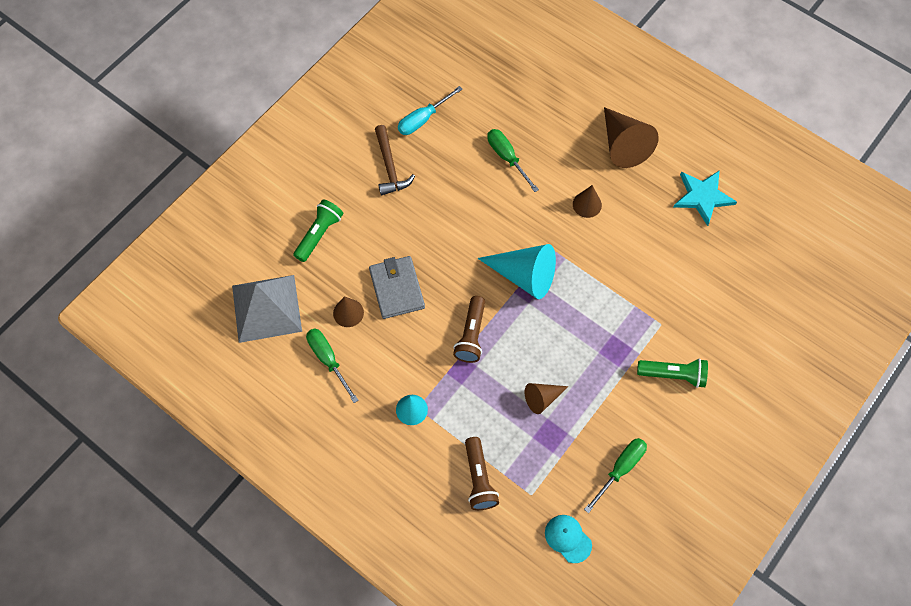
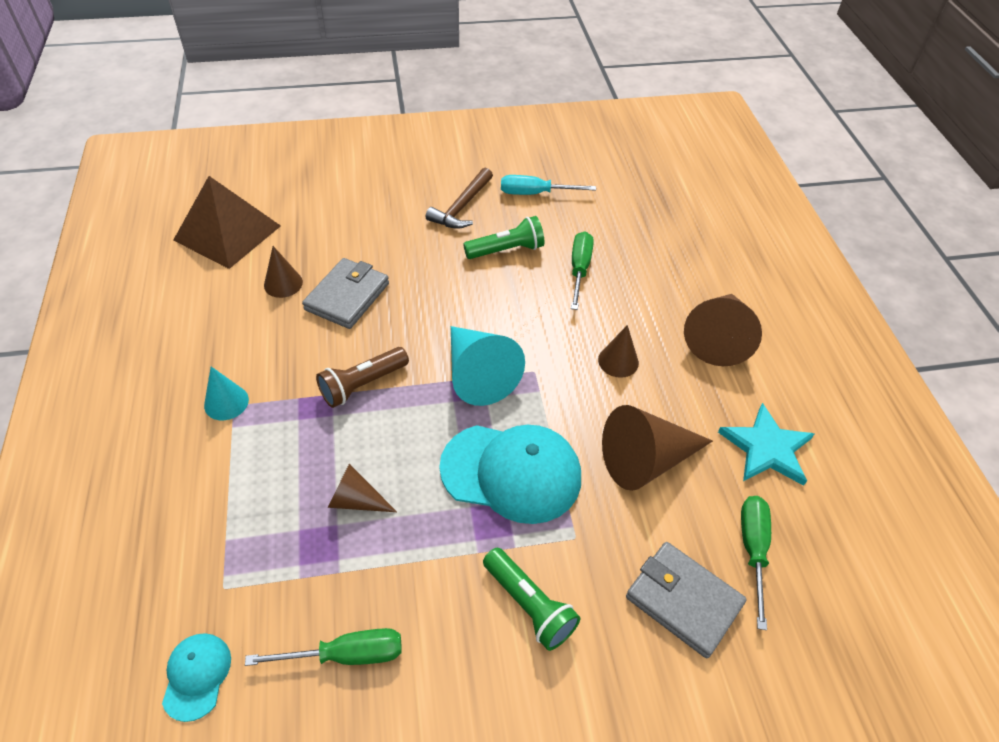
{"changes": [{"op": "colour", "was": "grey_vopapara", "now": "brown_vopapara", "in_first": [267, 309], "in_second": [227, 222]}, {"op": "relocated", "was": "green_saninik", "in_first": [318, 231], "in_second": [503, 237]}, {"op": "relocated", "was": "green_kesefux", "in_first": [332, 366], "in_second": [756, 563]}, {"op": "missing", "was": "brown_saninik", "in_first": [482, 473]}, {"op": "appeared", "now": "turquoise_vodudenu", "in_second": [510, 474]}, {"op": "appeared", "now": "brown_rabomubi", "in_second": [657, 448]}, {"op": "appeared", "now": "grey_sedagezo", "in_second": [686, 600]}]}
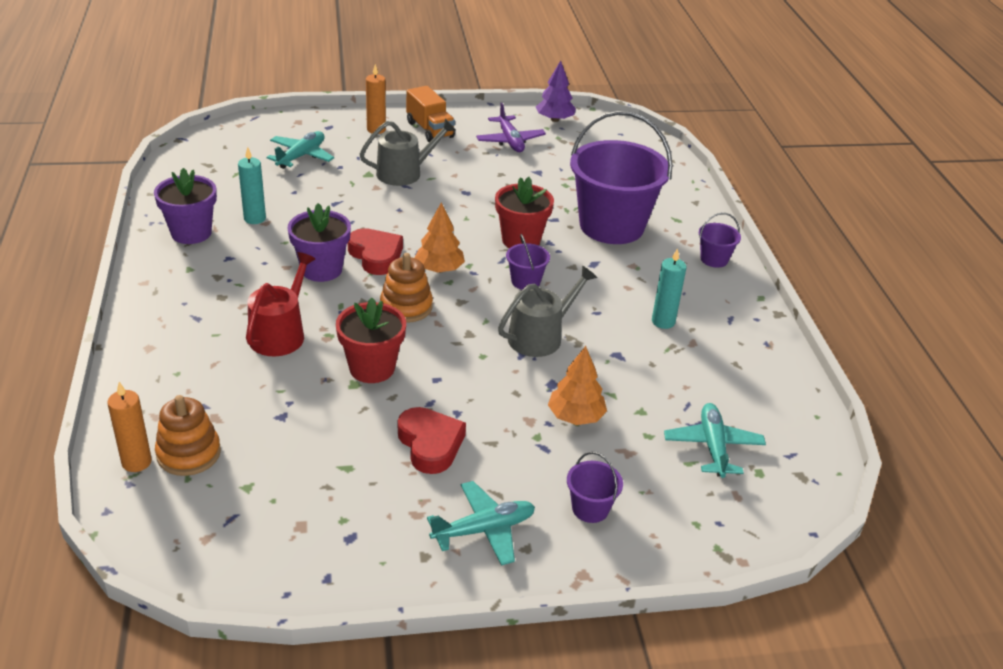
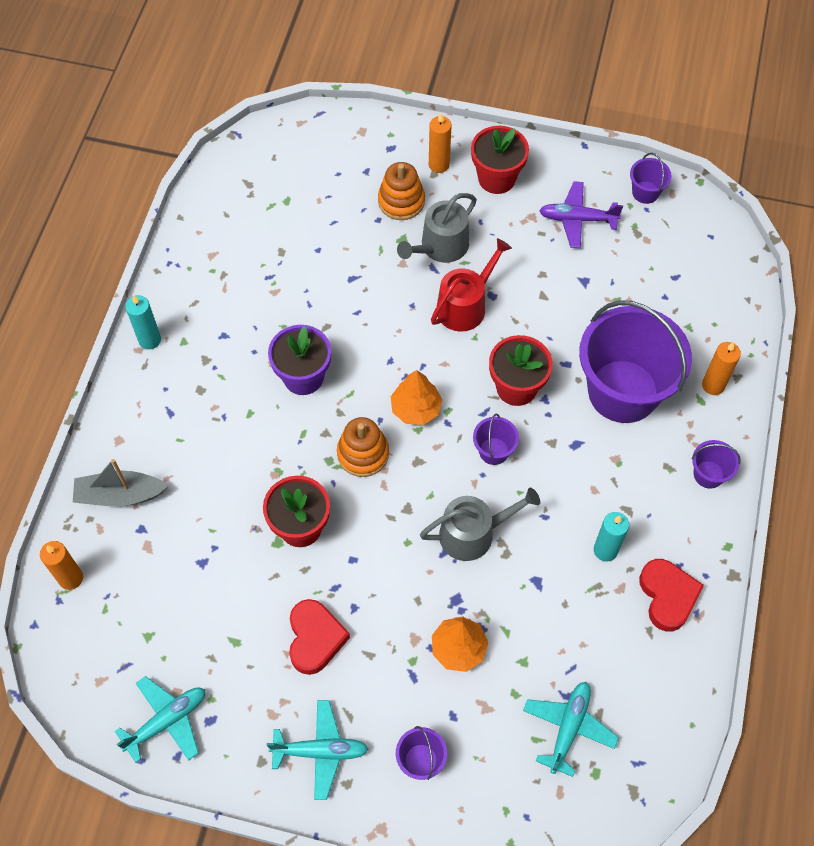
{"changes": [{"op": "missing", "was": "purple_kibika", "in_first": [185, 206]}, {"op": "relocated", "was": "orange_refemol", "in_first": [188, 435], "in_second": [401, 191]}, {"op": "relocated", "was": "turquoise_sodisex", "in_first": [252, 185], "in_second": [143, 322]}, {"op": "relocated", "was": "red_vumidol", "in_first": [280, 304], "in_second": [471, 284]}, {"op": "relocated", "was": "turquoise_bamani", "in_first": [300, 150], "in_second": [160, 719]}, {"op": "relocated", "was": "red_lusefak", "in_first": [375, 251], "in_second": [671, 595]}, {"op": "spun", "was": "grey_vumidol", "in_first": [408, 152], "in_second": [437, 228], "clockwise": 135}, {"op": "exchanged", "was": "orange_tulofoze", "now": "red_kibika", "in_first": [430, 114], "in_second": [500, 160]}, {"op": "spun", "was": "purple_bamani", "in_first": [511, 127], "in_second": [581, 214], "clockwise": 90}, {"op": "exchanged", "was": "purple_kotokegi", "now": "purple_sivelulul", "in_first": [556, 91], "in_second": [651, 178]}, {"op": "appeared", "now": "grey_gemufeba", "in_second": [120, 482]}, {"op": "appeared", "now": "orange_sodisex", "in_second": [721, 368]}]}
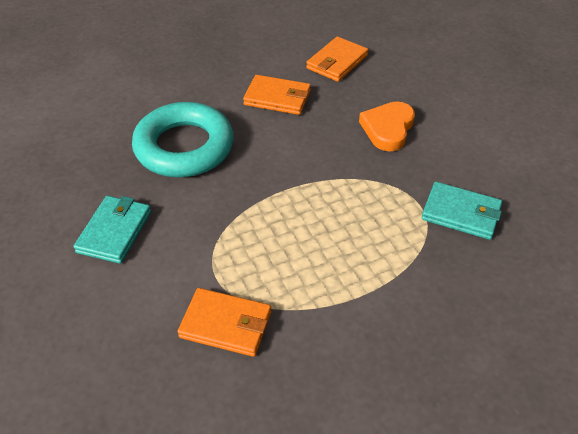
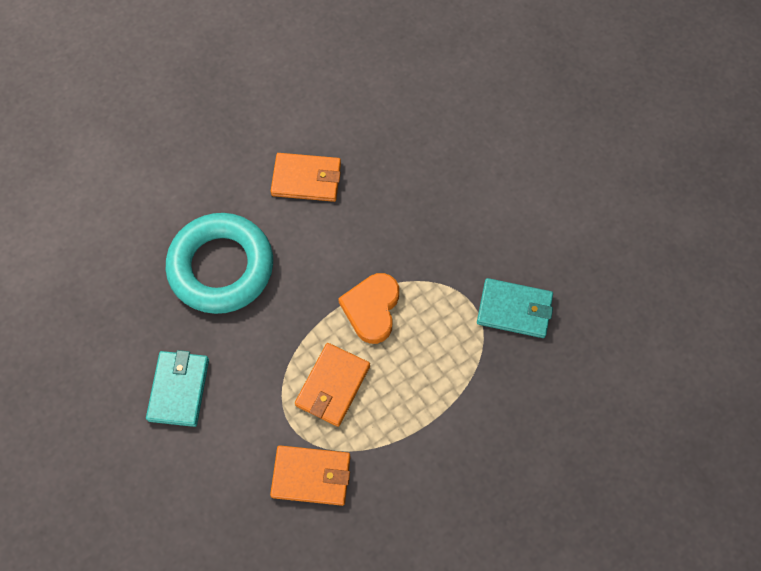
{"changes": [{"op": "relocated", "was": "orange_sedagezo", "in_first": [337, 59], "in_second": [332, 385]}, {"op": "relocated", "was": "orange_lusefak", "in_first": [387, 126], "in_second": [368, 308]}]}
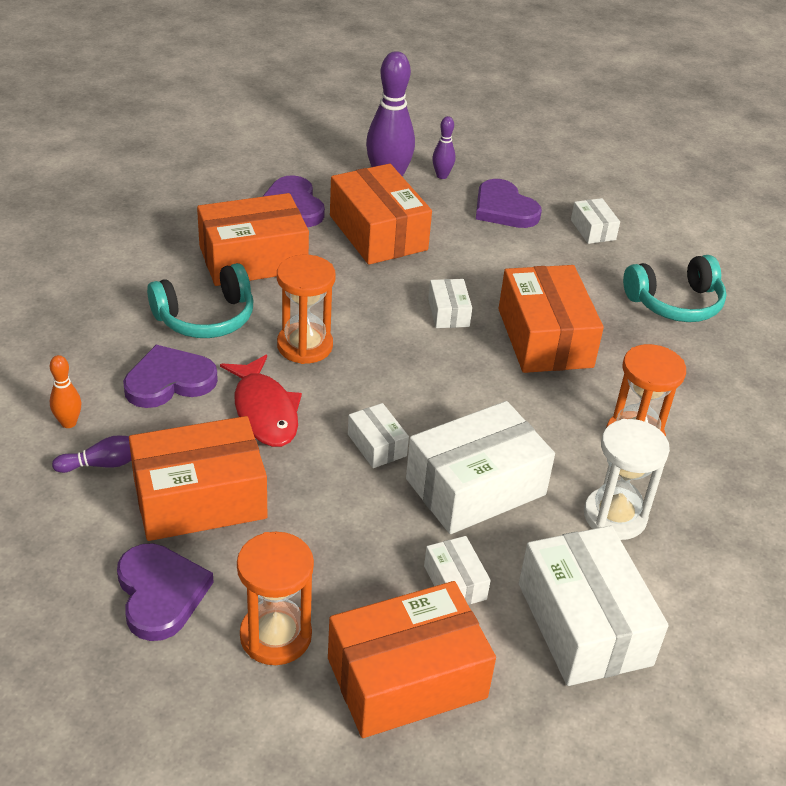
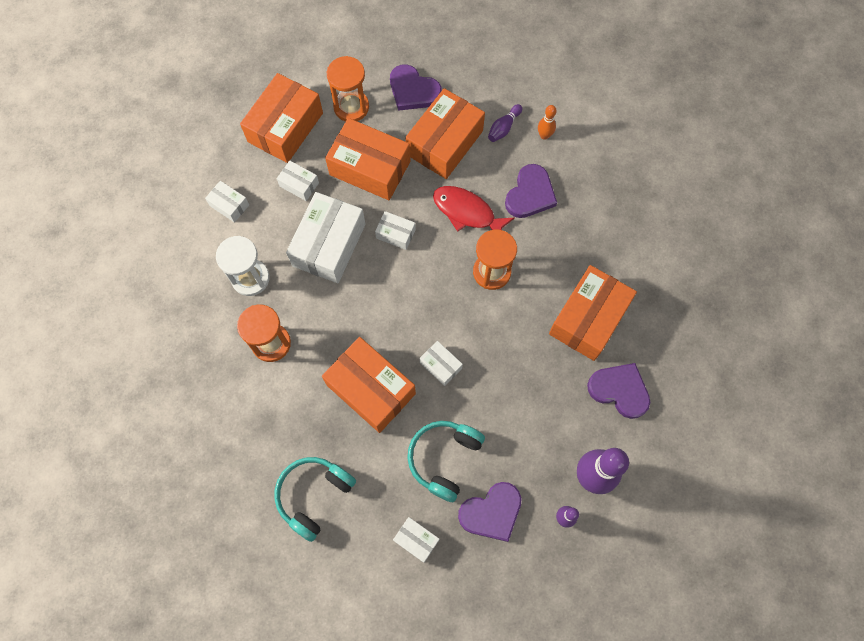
{"changes": [{"op": "relocated", "was": "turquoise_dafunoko", "in_first": [200, 300], "in_second": [446, 461]}, {"op": "relocated", "was": "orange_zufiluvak", "in_first": [381, 214], "in_second": [368, 159]}, {"op": "spun", "was": "purple_lusefak", "in_first": [509, 203], "in_second": [490, 512], "clockwise": 135}, {"op": "size", "was": "white_zufiluvak", "in_first": [594, 606], "in_second": [227, 202], "ratio": 0.48}]}
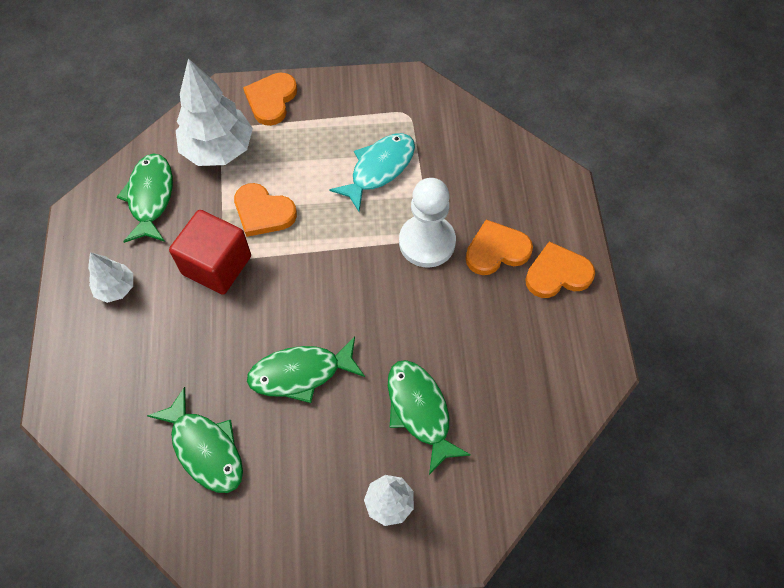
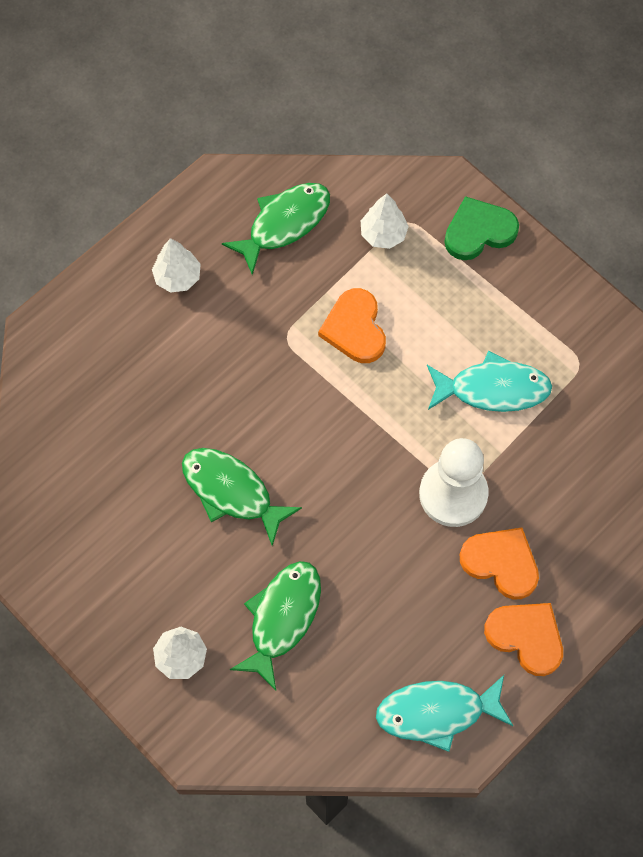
{"changes": [{"op": "missing", "was": "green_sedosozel", "in_first": [195, 440]}, {"op": "missing", "was": "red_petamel", "in_first": [210, 252]}, {"op": "size", "was": "white_kotokegi", "in_first": [214, 112], "in_second": [385, 221], "ratio": 0.53}, {"op": "colour", "was": "orange_lusefak", "now": "green_lusefak", "in_first": [270, 99], "in_second": [481, 228]}, {"op": "appeared", "now": "turquoise_sedosozel", "in_second": [444, 713]}]}
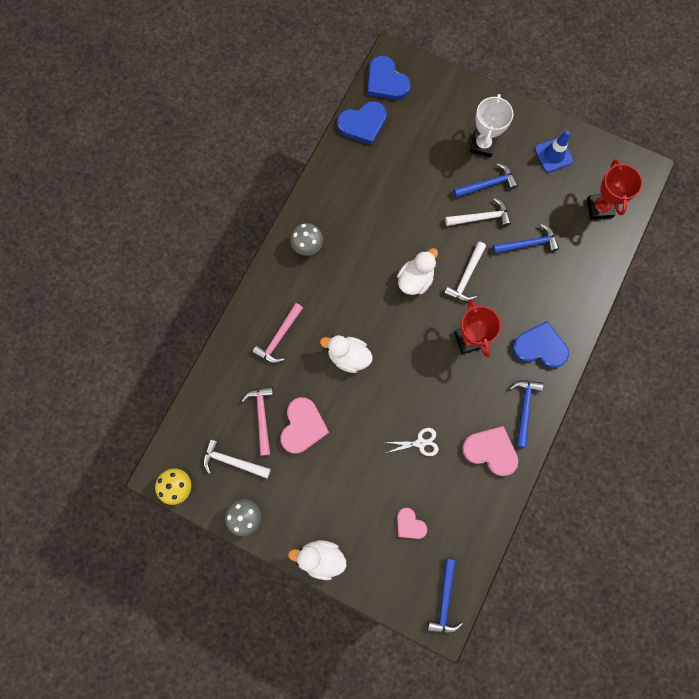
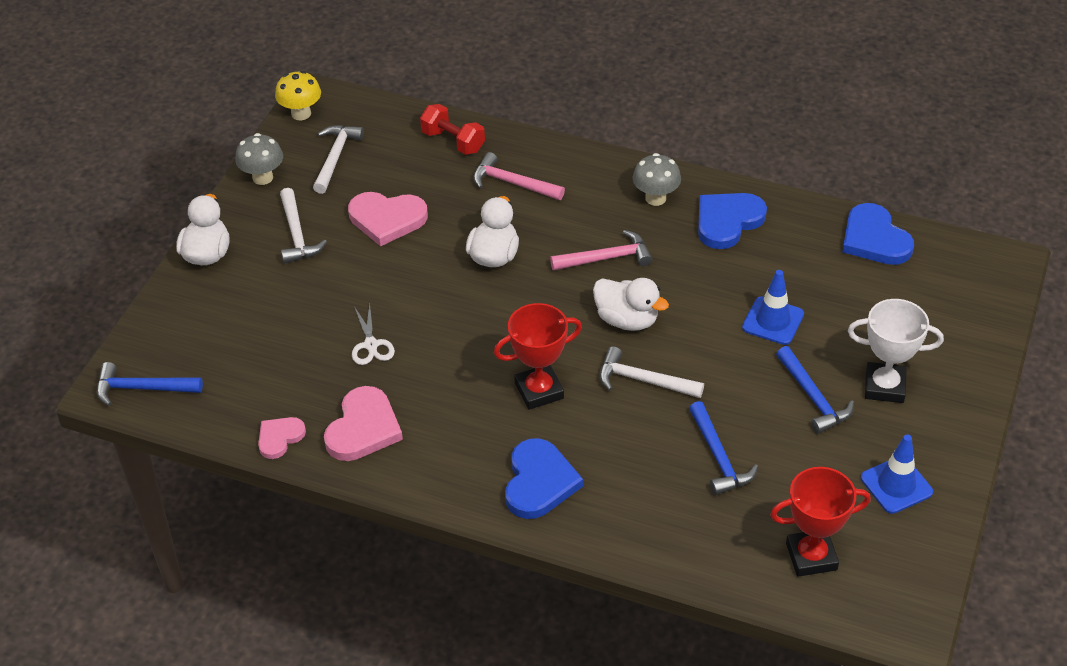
{"changes": [{"op": "relocated", "was": "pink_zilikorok", "in_first": [258, 421], "in_second": [601, 250]}, {"op": "relocated", "was": "blue_lusefak", "in_first": [389, 78], "in_second": [732, 221]}, {"op": "relocated", "was": "pink_lusefak", "in_first": [412, 523], "in_second": [282, 438]}, {"op": "relocated", "was": "white_zilikorok", "in_first": [478, 212], "in_second": [303, 226]}, {"op": "missing", "was": "blue_zilikorok", "in_first": [526, 414]}, {"op": "appeared", "now": "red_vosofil", "in_second": [452, 129]}, {"op": "appeared", "now": "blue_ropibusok", "in_second": [773, 307]}]}
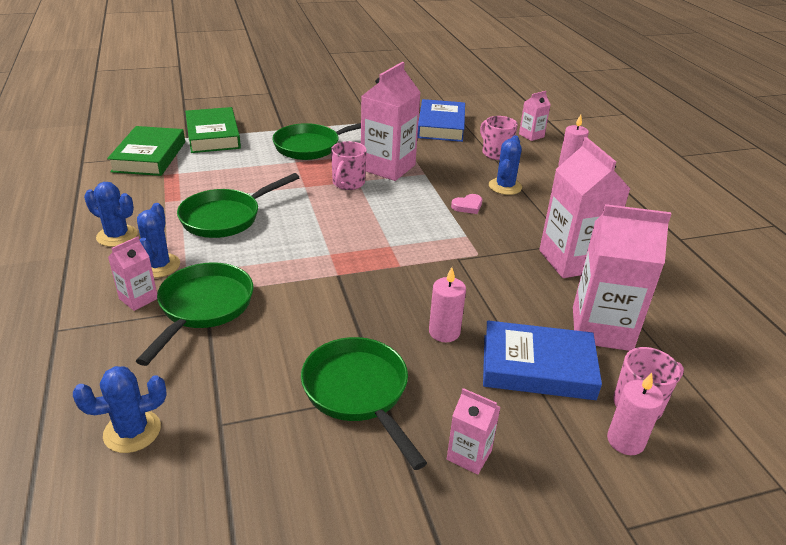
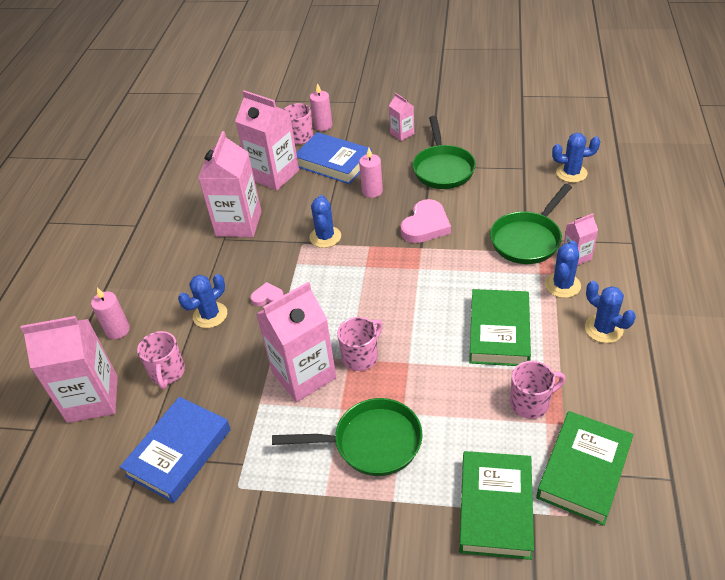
{"changes": [{"op": "exchanged", "was": "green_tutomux", "now": "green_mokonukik", "in_first": [238, 205], "in_second": [500, 327]}, {"op": "size", "was": "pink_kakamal", "in_first": [535, 116], "in_second": [69, 369], "ratio": 2.02}, {"op": "appeared", "now": "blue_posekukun", "in_second": [325, 221]}, {"op": "appeared", "now": "pink_lusefak", "in_second": [426, 221]}, {"op": "appeared", "now": "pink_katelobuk", "in_second": [537, 390]}]}
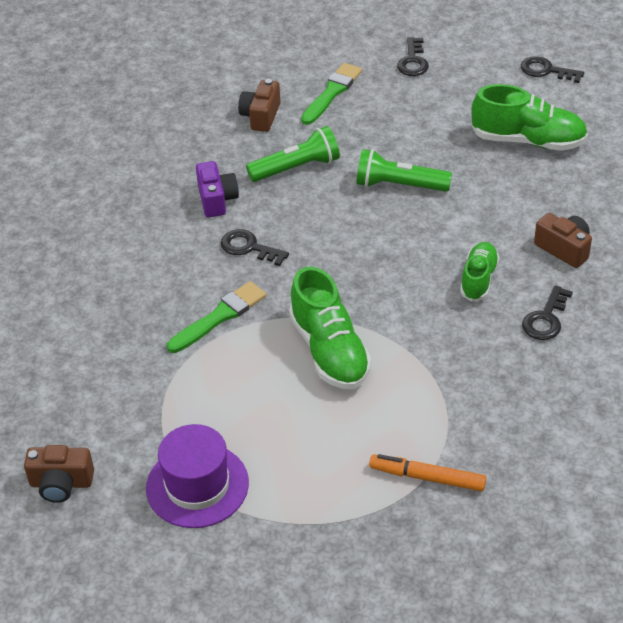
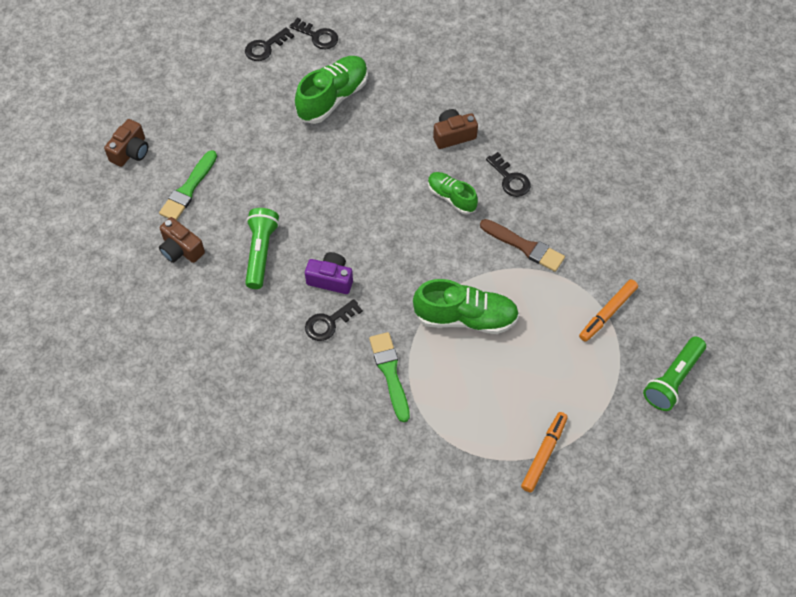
{"changes": [{"op": "relocated", "was": "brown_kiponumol", "in_first": [59, 474], "in_second": [126, 143]}, {"op": "exchanged", "was": "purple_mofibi", "now": "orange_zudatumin", "in_first": [197, 476], "in_second": [544, 452]}, {"op": "relocated", "was": "purple_kiponumol", "in_first": [217, 189], "in_second": [329, 273]}, {"op": "spun", "was": "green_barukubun", "in_first": [331, 94], "in_second": [188, 185], "clockwise": -120}, {"op": "relocated", "was": "green_saninik", "in_first": [404, 170], "in_second": [674, 373]}, {"op": "relocated", "was": "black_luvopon", "in_first": [413, 56], "in_second": [313, 33]}, {"op": "appeared", "now": "brown_barukubun", "in_second": [522, 245]}]}
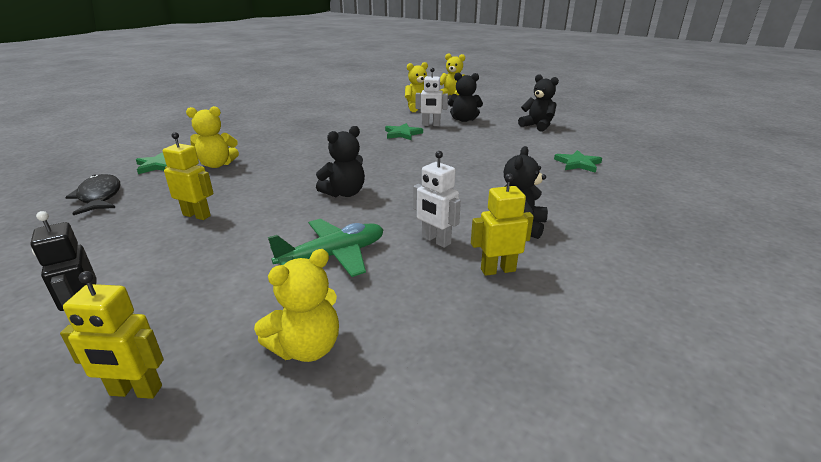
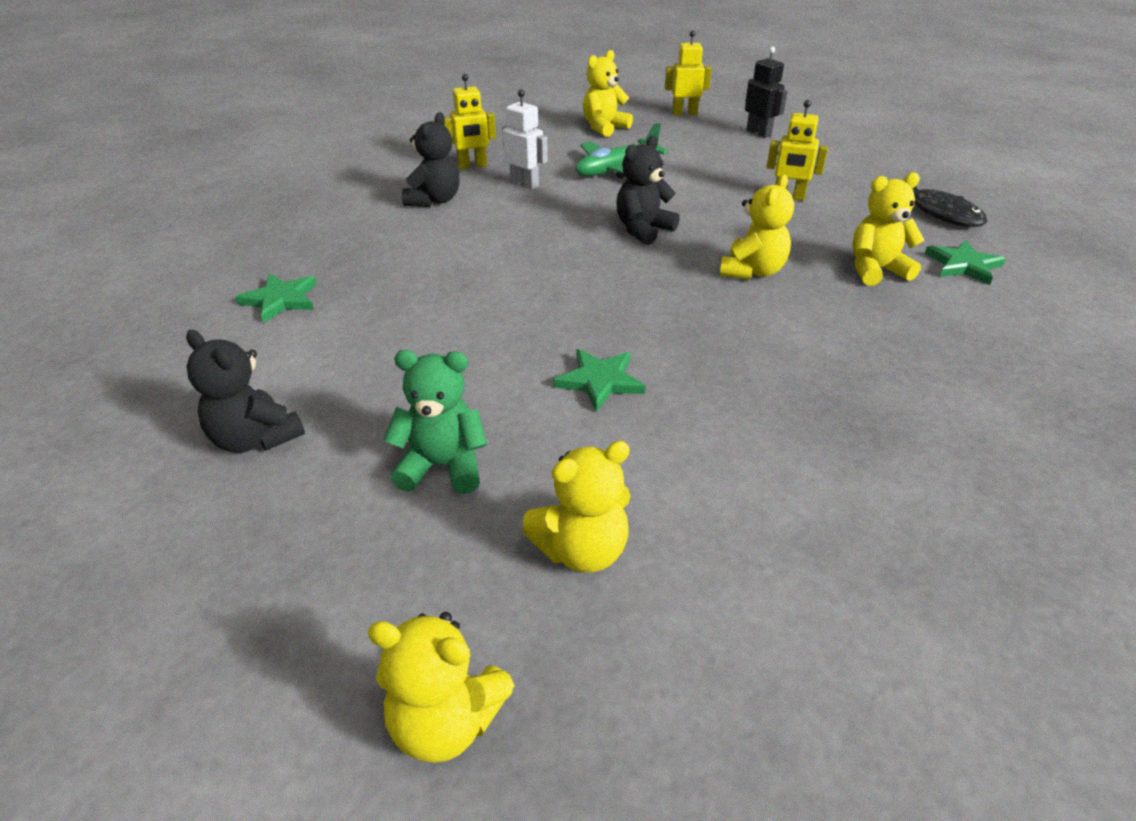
{"changes": [{"op": "missing", "was": "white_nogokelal", "in_first": [432, 97]}, {"op": "colour", "was": "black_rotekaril", "now": "green_rotekaril", "in_first": [465, 97], "in_second": [435, 422]}, {"op": "appeared", "now": "yellow_rotekaril", "in_second": [756, 227]}]}
